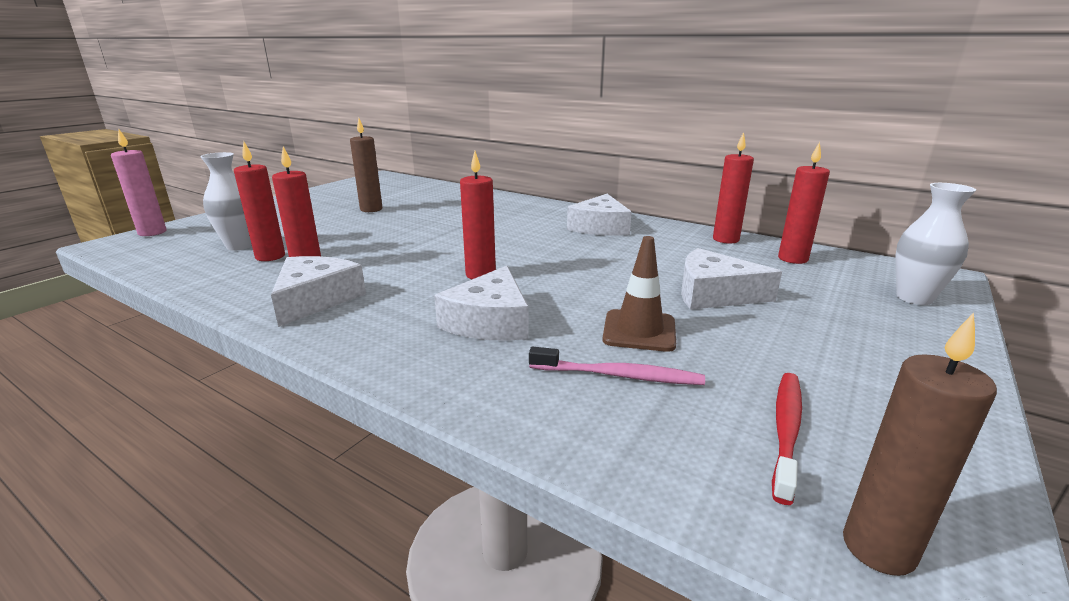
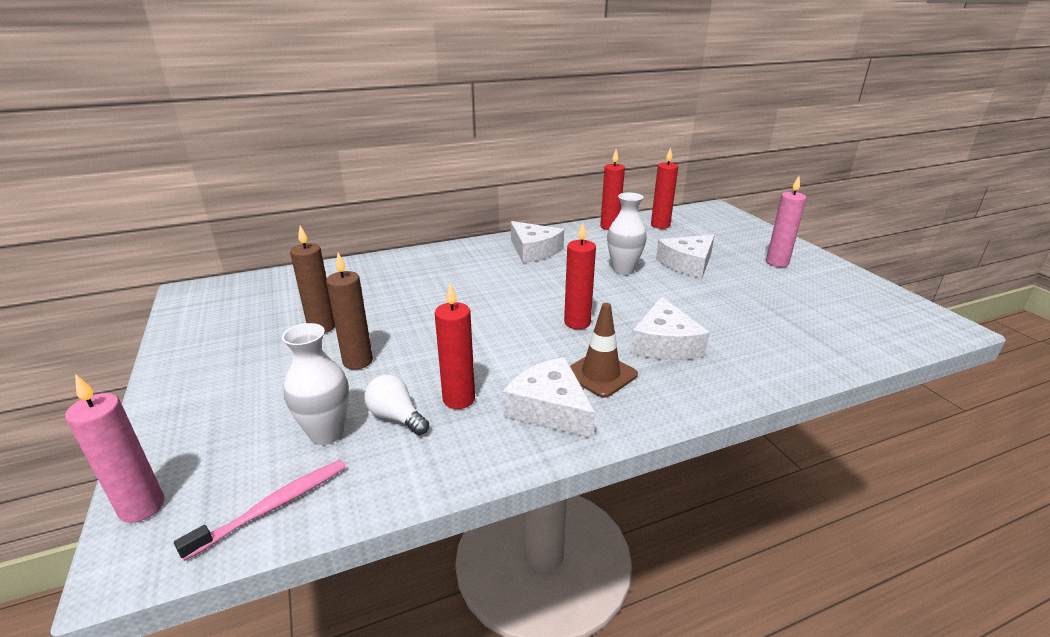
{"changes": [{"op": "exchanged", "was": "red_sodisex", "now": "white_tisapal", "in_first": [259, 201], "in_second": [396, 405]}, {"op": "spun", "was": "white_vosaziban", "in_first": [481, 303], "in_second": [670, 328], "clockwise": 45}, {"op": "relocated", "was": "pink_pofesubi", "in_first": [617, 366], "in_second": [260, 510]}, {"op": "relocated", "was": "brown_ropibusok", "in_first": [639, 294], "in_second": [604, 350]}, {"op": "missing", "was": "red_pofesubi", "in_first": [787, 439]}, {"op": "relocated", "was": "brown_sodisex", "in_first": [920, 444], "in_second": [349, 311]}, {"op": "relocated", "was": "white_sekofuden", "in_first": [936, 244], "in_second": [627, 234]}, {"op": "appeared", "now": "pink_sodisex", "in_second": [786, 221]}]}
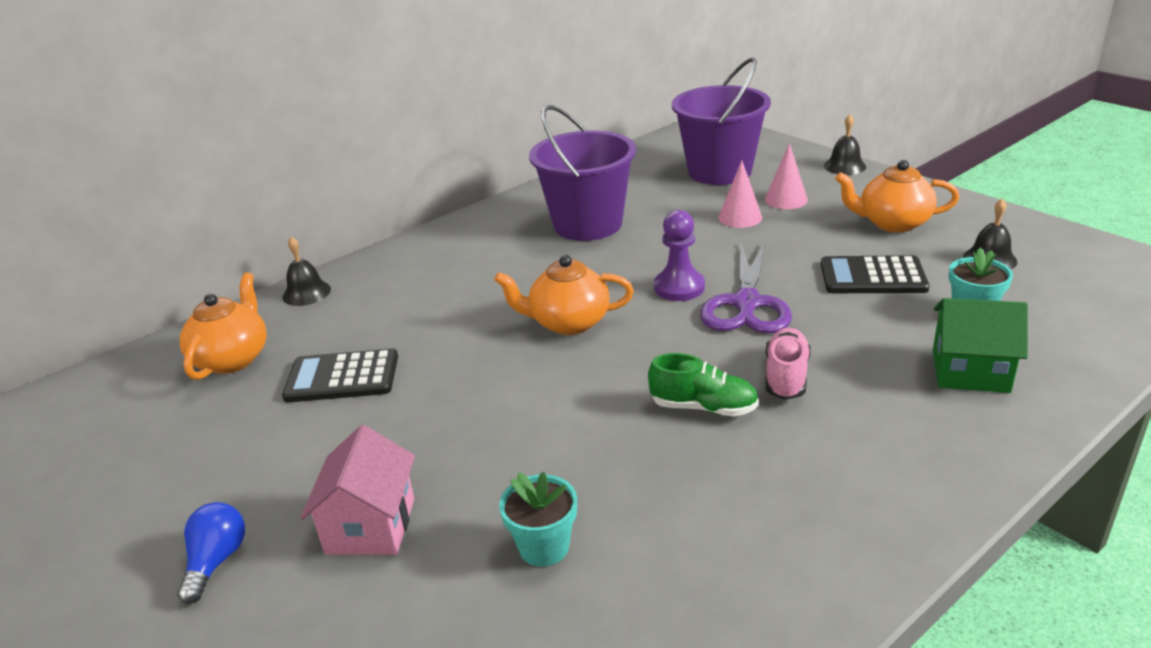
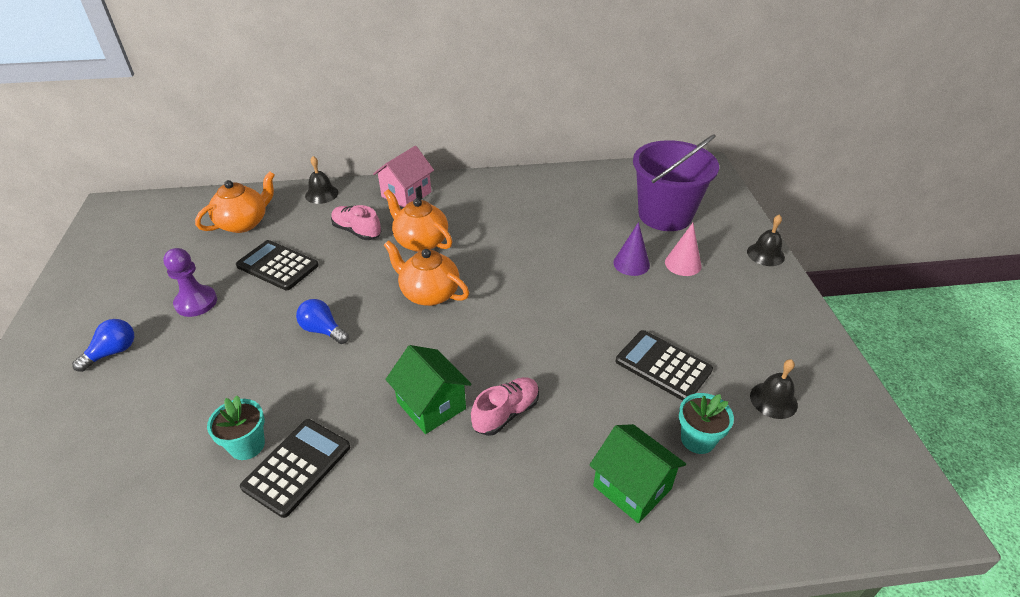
{"changes": [{"op": "relocated", "was": "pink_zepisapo", "in_first": [357, 490], "in_second": [403, 176]}, {"op": "missing", "was": "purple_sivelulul", "in_first": [582, 173]}, {"op": "exchanged", "was": "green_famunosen", "now": "green_zepisapo", "in_first": [703, 384], "in_second": [428, 389]}, {"op": "relocated", "was": "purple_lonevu", "in_first": [679, 255], "in_second": [190, 282]}, {"op": "missing", "was": "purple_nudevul", "in_first": [746, 286]}, {"op": "colour", "was": "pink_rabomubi", "now": "purple_rabomubi", "in_first": [740, 194], "in_second": [631, 249]}, {"op": "relocated", "was": "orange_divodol", "in_first": [897, 196], "in_second": [418, 220]}, {"op": "appeared", "now": "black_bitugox", "in_second": [295, 468]}, {"op": "appeared", "now": "blue_tisapal", "in_second": [322, 321]}, {"op": "appeared", "now": "pink_famunosen", "in_second": [356, 222]}]}
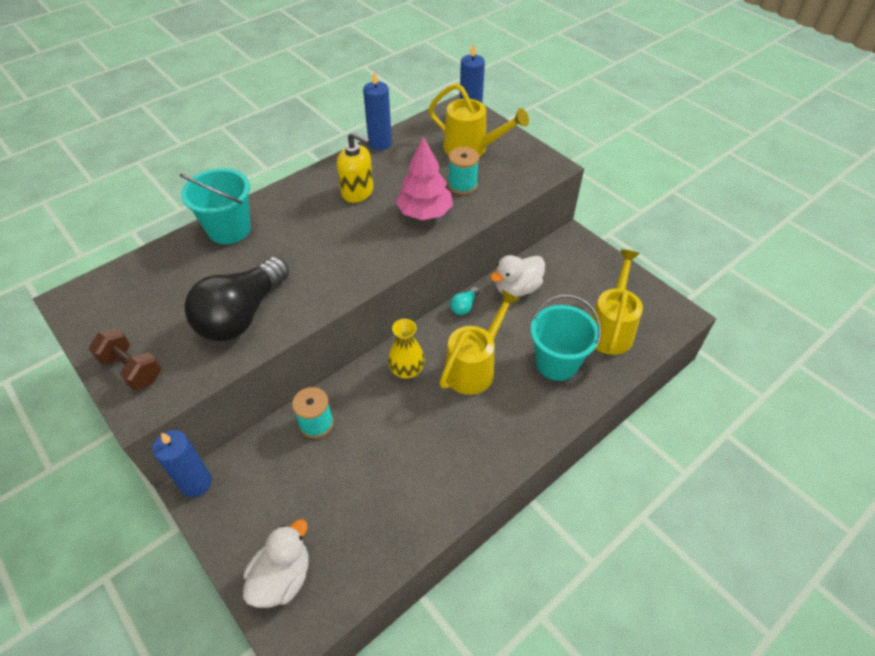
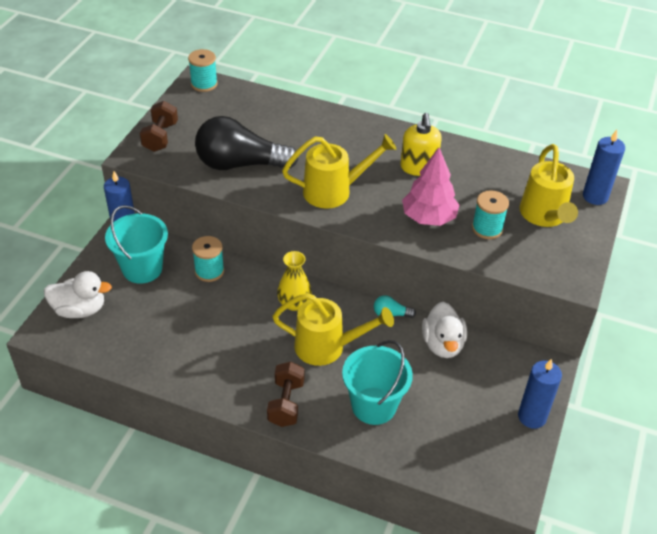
{"changes": [{"op": "relocated", "was": "turquoise_sivelulul", "in_first": [215, 206], "in_second": [136, 244]}, {"op": "relocated", "was": "blue_sodisex", "in_first": [377, 110], "in_second": [540, 394]}, {"op": "spun", "was": "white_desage", "in_first": [517, 276], "in_second": [444, 330], "clockwise": -120}, {"op": "relocated", "was": "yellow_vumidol", "in_first": [617, 302], "in_second": [339, 171]}, {"op": "appeared", "now": "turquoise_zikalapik", "in_second": [203, 70]}, {"op": "appeared", "now": "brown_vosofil", "in_second": [286, 394]}]}
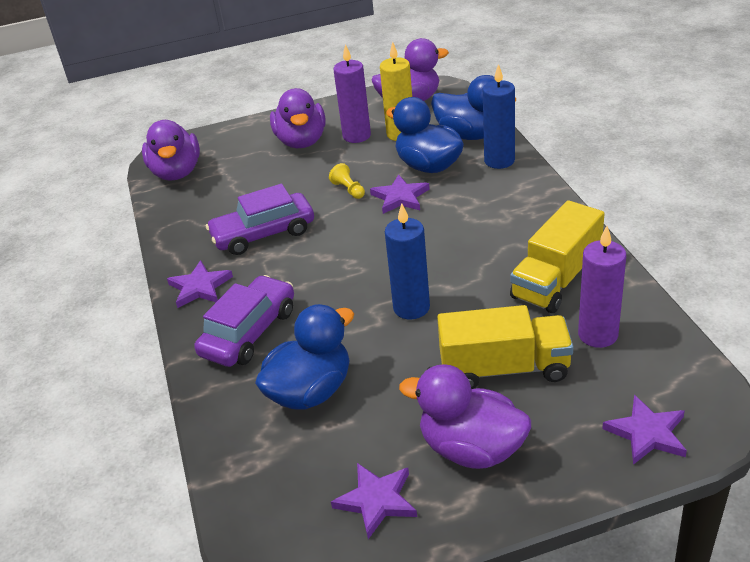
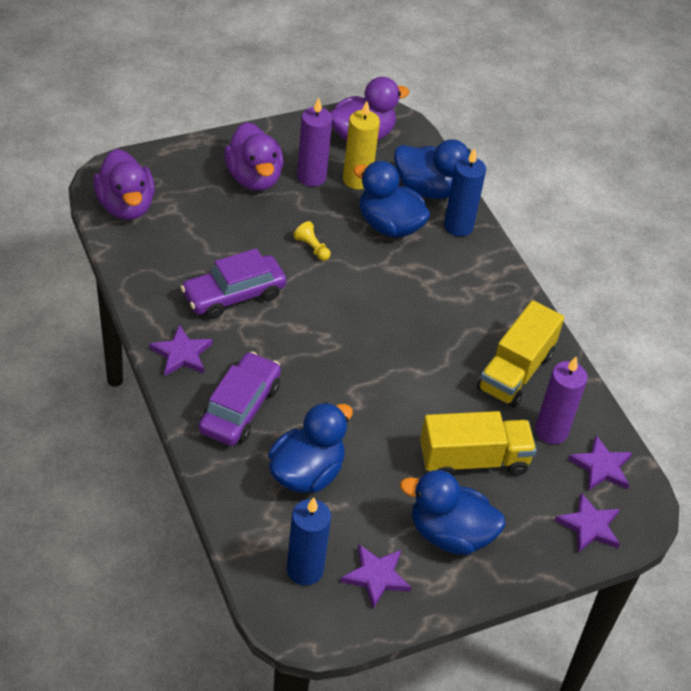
{"changes": [{"op": "relocated", "was": "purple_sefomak", "in_first": [400, 194], "in_second": [600, 463]}, {"op": "relocated", "was": "blue_sodisex", "in_first": [407, 261], "in_second": [309, 541]}, {"op": "colour", "was": "purple_desage", "now": "blue_desage", "in_first": [465, 416], "in_second": [453, 512]}]}
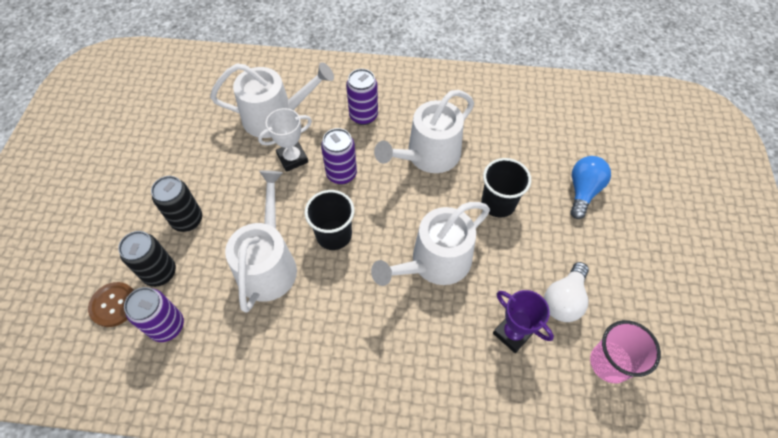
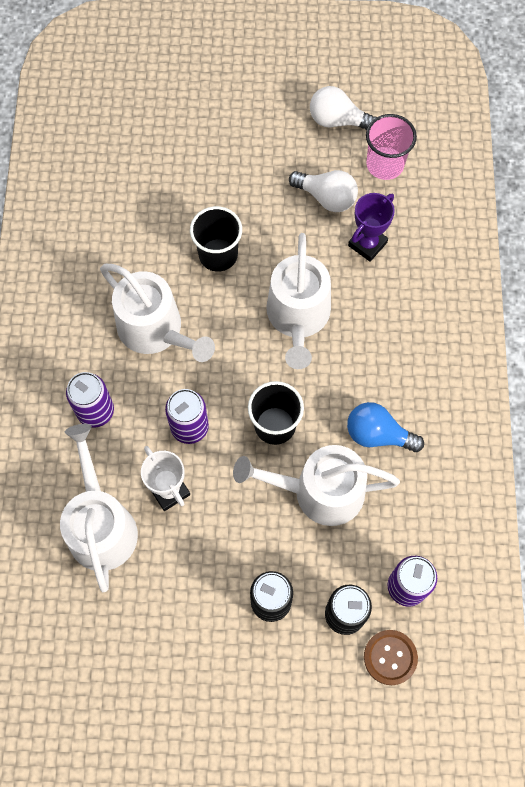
{"changes": [{"op": "spun", "was": "white_vumidol", "in_first": [430, 244], "in_second": [298, 301], "clockwise": 45}, {"op": "relocated", "was": "blue_tisapal", "in_first": [590, 187], "in_second": [385, 427]}, {"op": "appeared", "now": "white_tisapal", "in_second": [343, 108]}]}
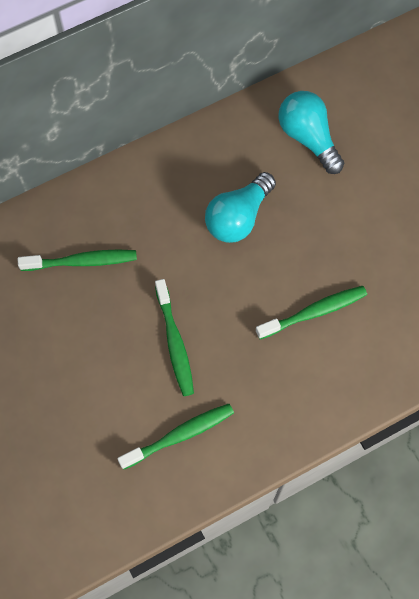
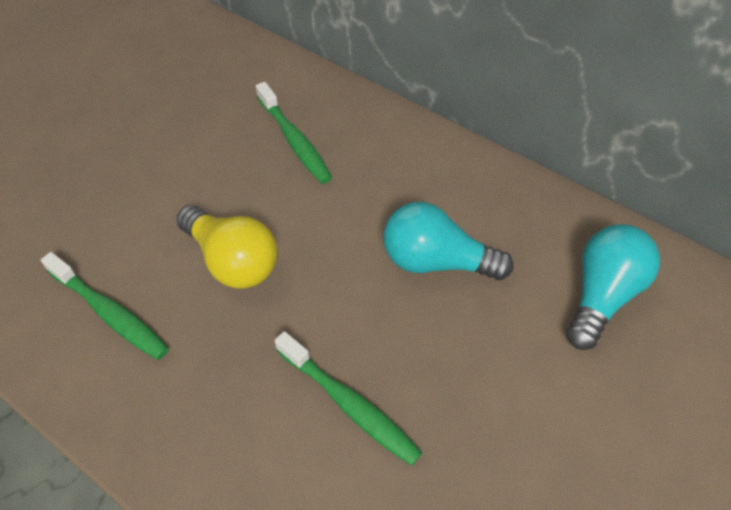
{"changes": [{"op": "exchanged", "was": "green_pofesubi", "now": "yellow_tisapal", "in_first": [174, 337], "in_second": [227, 247]}]}
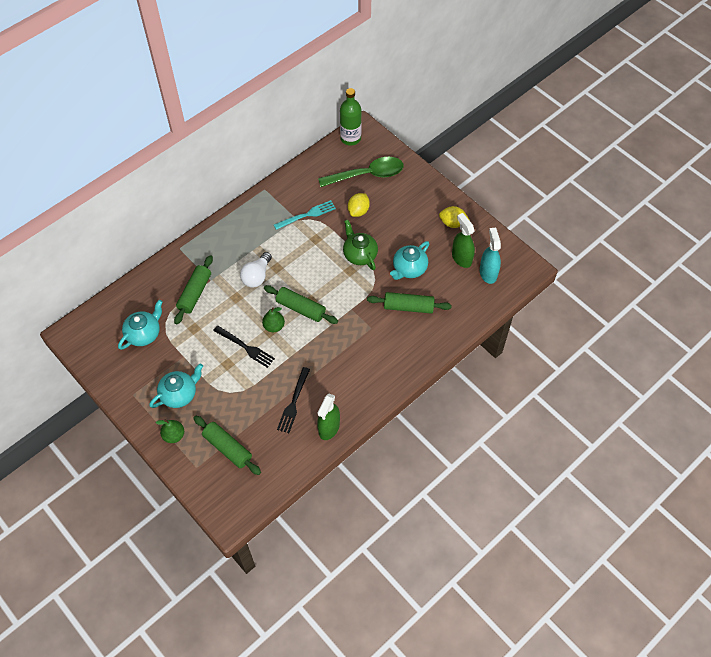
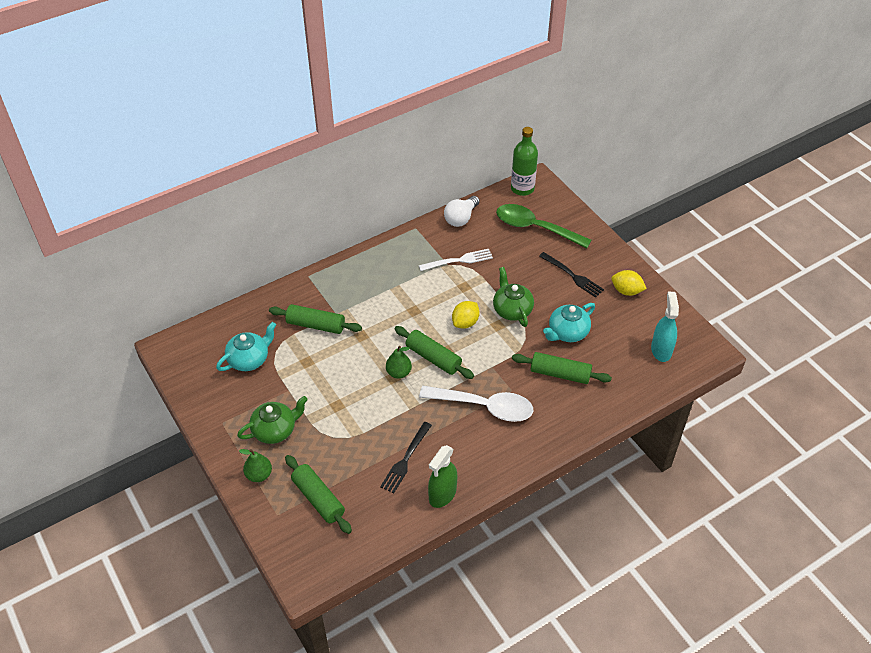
{"changes": [{"op": "colour", "was": "turquoise_divodol", "now": "green_divodol", "in_first": [176, 385], "in_second": [272, 420]}, {"op": "spun", "was": "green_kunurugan", "in_first": [193, 290], "in_second": [315, 319], "clockwise": 75}, {"op": "relocated", "was": "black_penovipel", "in_first": [244, 346], "in_second": [571, 275]}, {"op": "relocated", "was": "white_tisapal", "in_first": [256, 270], "in_second": [461, 211]}, {"op": "colour", "was": "turquoise_penovipel", "now": "white_penovipel", "in_first": [305, 215], "in_second": [456, 260]}, {"op": "spun", "was": "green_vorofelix", "in_first": [361, 172], "in_second": [543, 226], "clockwise": -150}, {"op": "relocated", "was": "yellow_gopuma", "in_first": [359, 205], "in_second": [466, 315]}, {"op": "missing", "was": "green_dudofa", "in_first": [463, 240]}, {"op": "appeared", "now": "white_vorofelix", "in_second": [476, 404]}]}
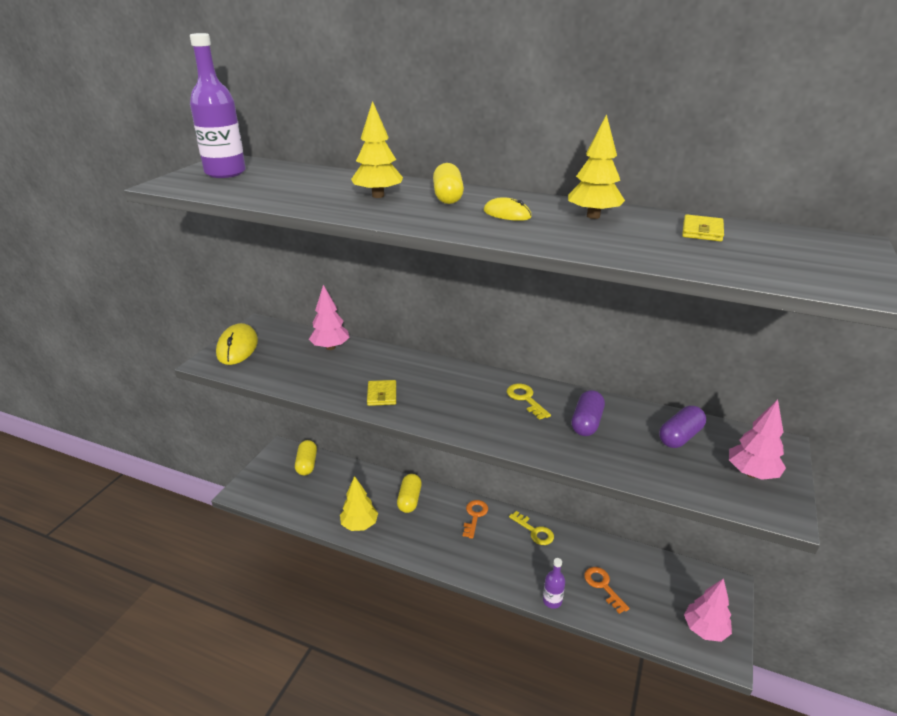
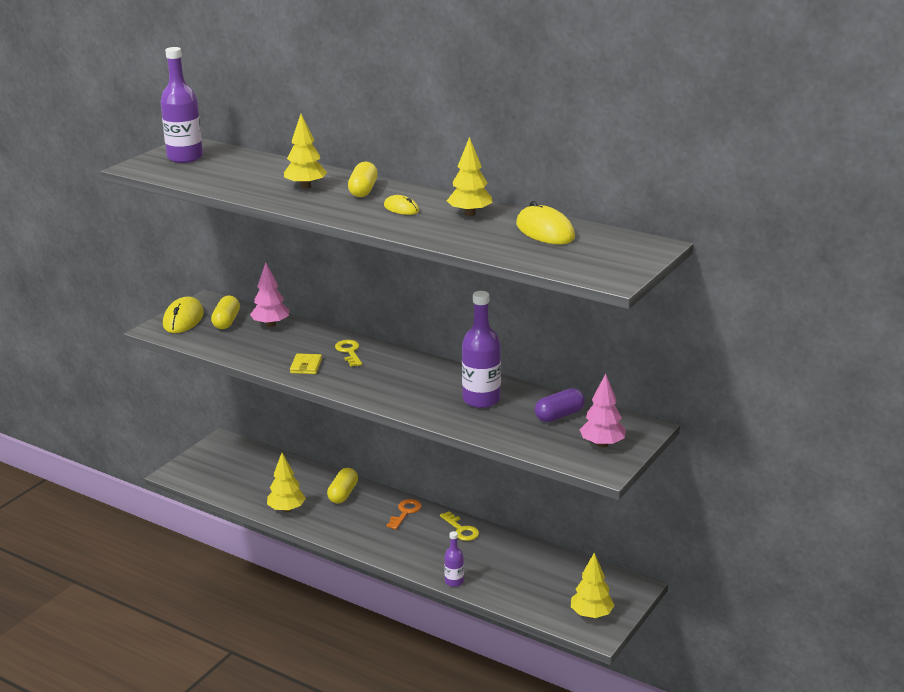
{"changes": [{"op": "relocated", "was": "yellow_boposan", "in_first": [306, 457], "in_second": [225, 312]}, {"op": "relocated", "was": "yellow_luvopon", "in_first": [529, 402], "in_second": [348, 353]}, {"op": "exchanged", "was": "purple_boposan", "now": "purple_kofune", "in_first": [588, 413], "in_second": [481, 349]}, {"op": "missing", "was": "orange_luvopon", "in_first": [607, 590]}, {"op": "exchanged", "was": "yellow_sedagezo", "now": "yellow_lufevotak", "in_first": [703, 228], "in_second": [545, 222]}, {"op": "colour", "was": "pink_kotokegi", "now": "yellow_kotokegi", "in_first": [708, 610], "in_second": [593, 585]}]}
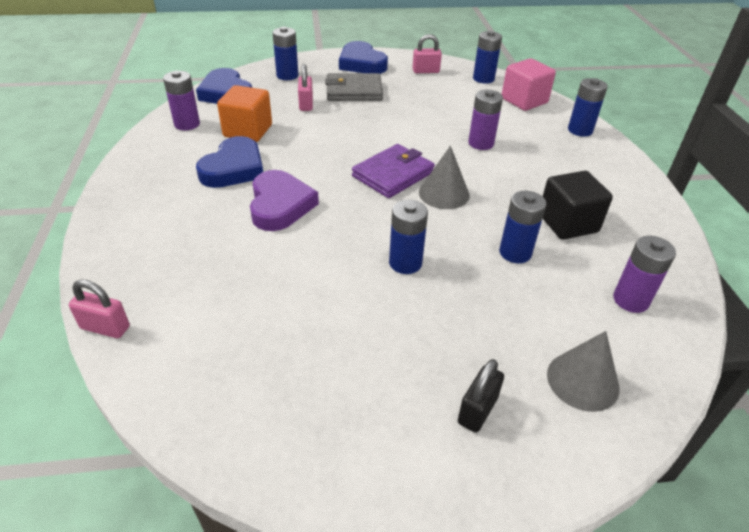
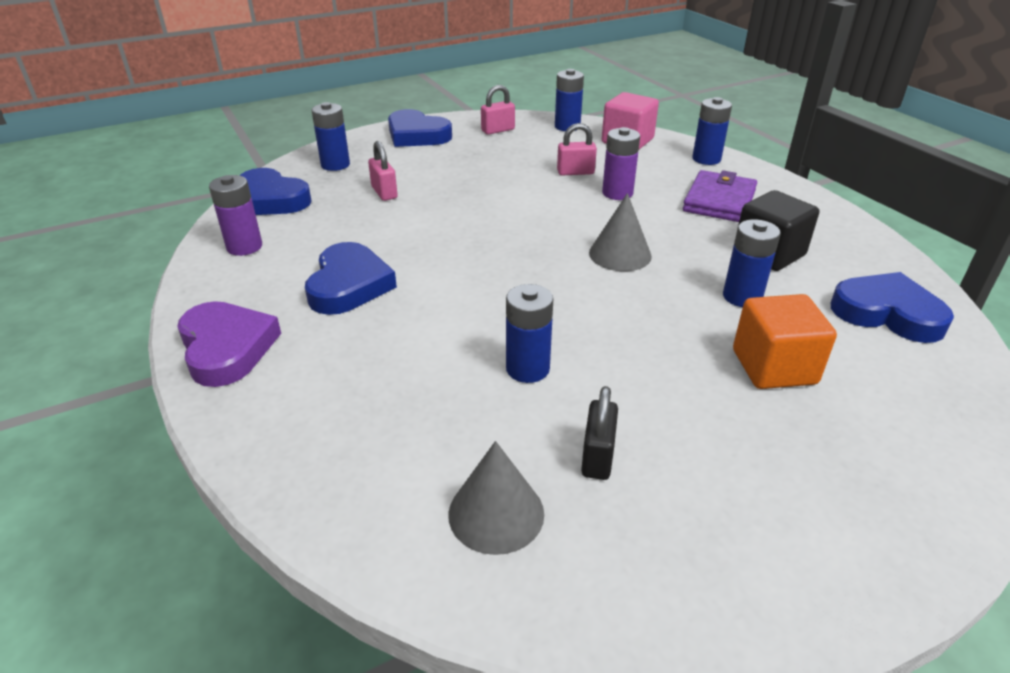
{"changes": [{"op": "relocated", "was": "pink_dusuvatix", "in_first": [99, 308], "in_second": [577, 149]}, {"op": "relocated", "was": "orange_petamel", "in_first": [244, 113], "in_second": [785, 341]}, {"op": "relocated", "was": "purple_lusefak", "in_first": [284, 200], "in_second": [229, 344]}, {"op": "missing", "was": "grey_sedagezo", "in_first": [354, 87]}, {"op": "relocated", "was": "purple_sedagezo", "in_first": [393, 171], "in_second": [720, 196]}, {"op": "relocated", "was": "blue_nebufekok", "in_first": [408, 237], "in_second": [529, 333]}, {"op": "relocated", "was": "black_dusuvatix", "in_first": [481, 396], "in_second": [599, 433]}, {"op": "relocated", "was": "grey_rabomubi", "in_first": [583, 371], "in_second": [496, 498]}, {"op": "exchanged", "was": "purple_nebufekok", "now": "blue_lusefak", "in_first": [644, 274], "in_second": [892, 307]}]}
